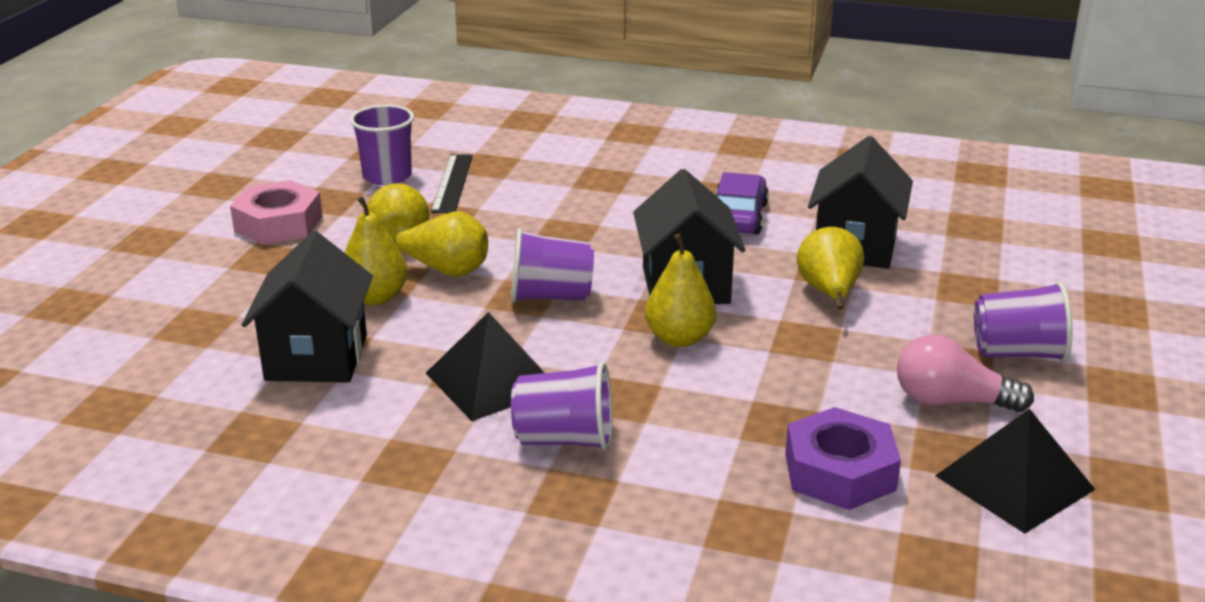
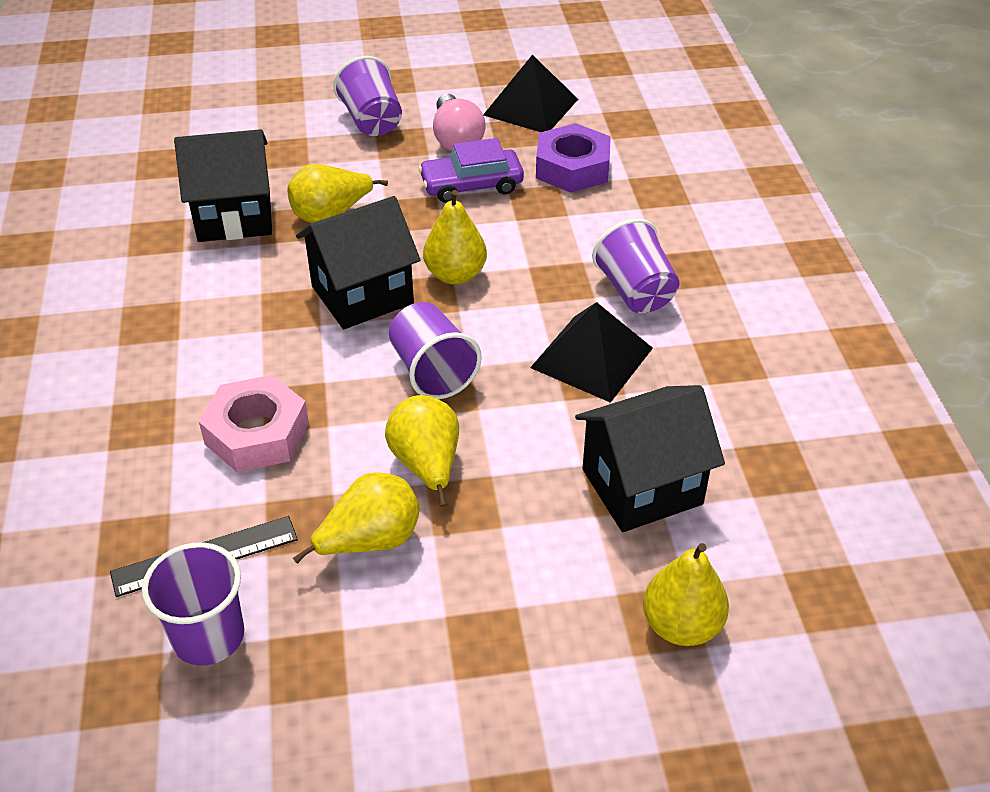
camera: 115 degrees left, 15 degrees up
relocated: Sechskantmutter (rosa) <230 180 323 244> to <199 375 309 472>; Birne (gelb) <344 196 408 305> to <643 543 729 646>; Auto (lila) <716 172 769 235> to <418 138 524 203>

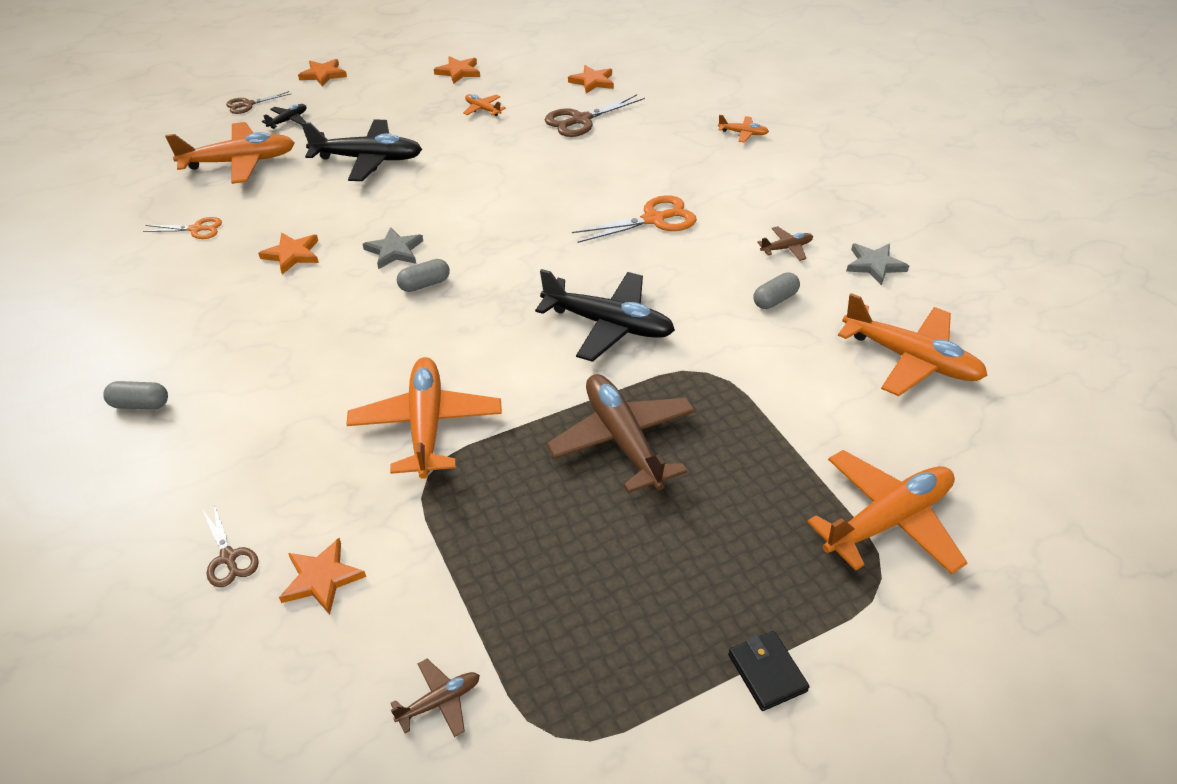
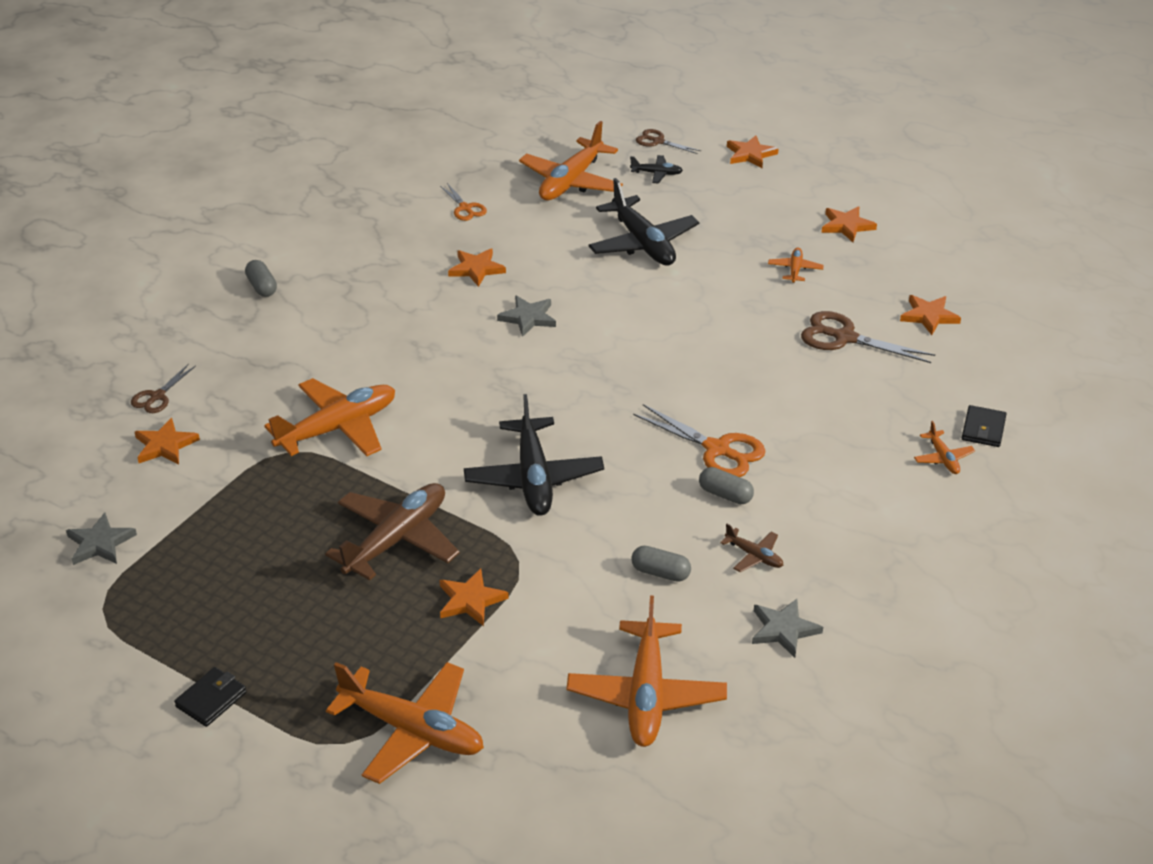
camera: 60 degrees right, 5 degrees down
appeared: Stern (orange) <440 568 509 626>; Geldbörse (schwarz) <962 405 1006 447>
relocated: Kapsel (grau) <397 259 450 292> to <699 467 754 505>
exchanged: Flugzeug (braun) <391 659 480 737> to Stern (grau) <66 513 137 565>
spun: Flugzeug (orange) <165 122 295 184> = <519 121 623 200> 75 degrees clockwise

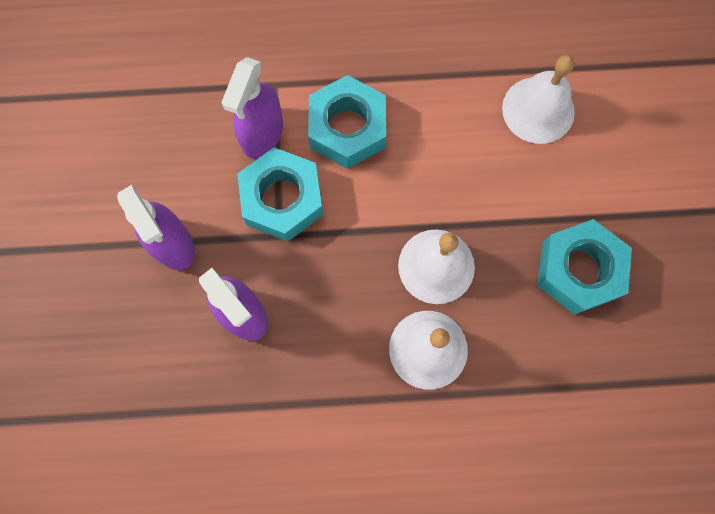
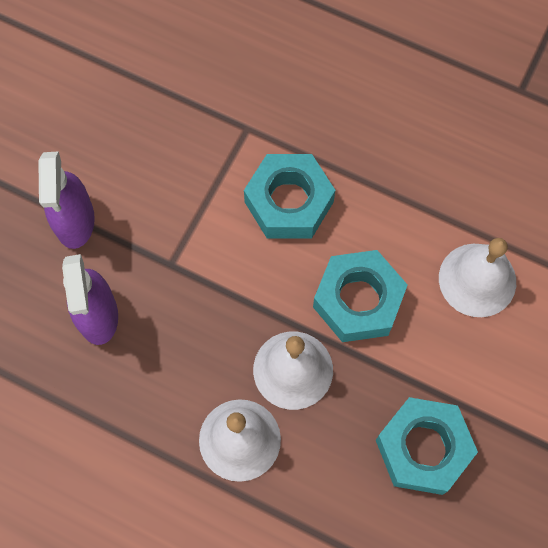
camera: 30 degrees right, 5 degrees down
missing: Sprühflasche (lila) <221 57 283 159>
relocated: Sechskantmutter (türkis) <237 147 323 242> to <313 250 408 342>

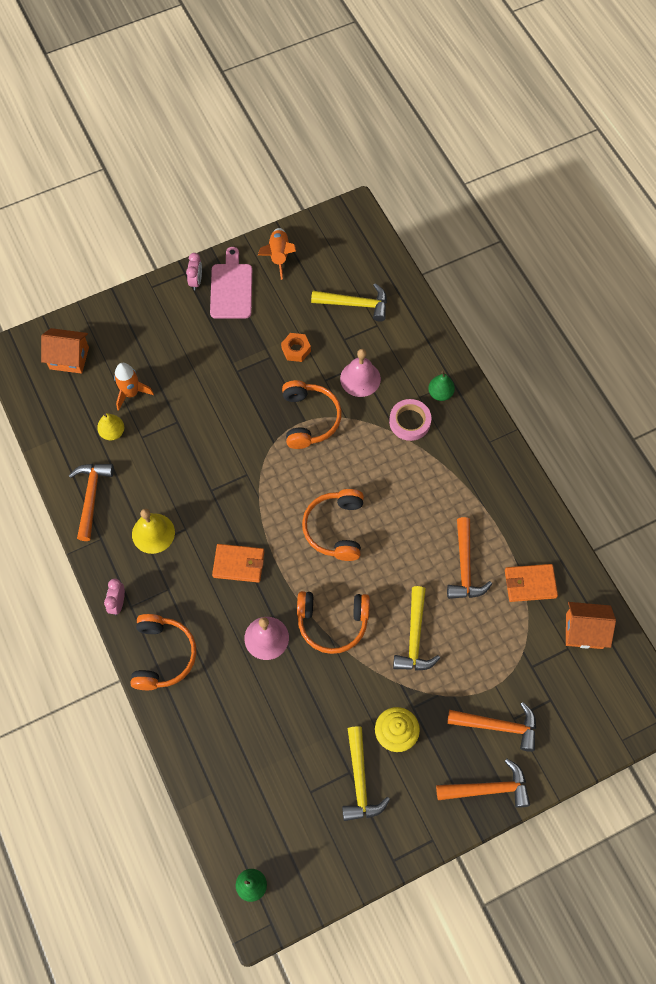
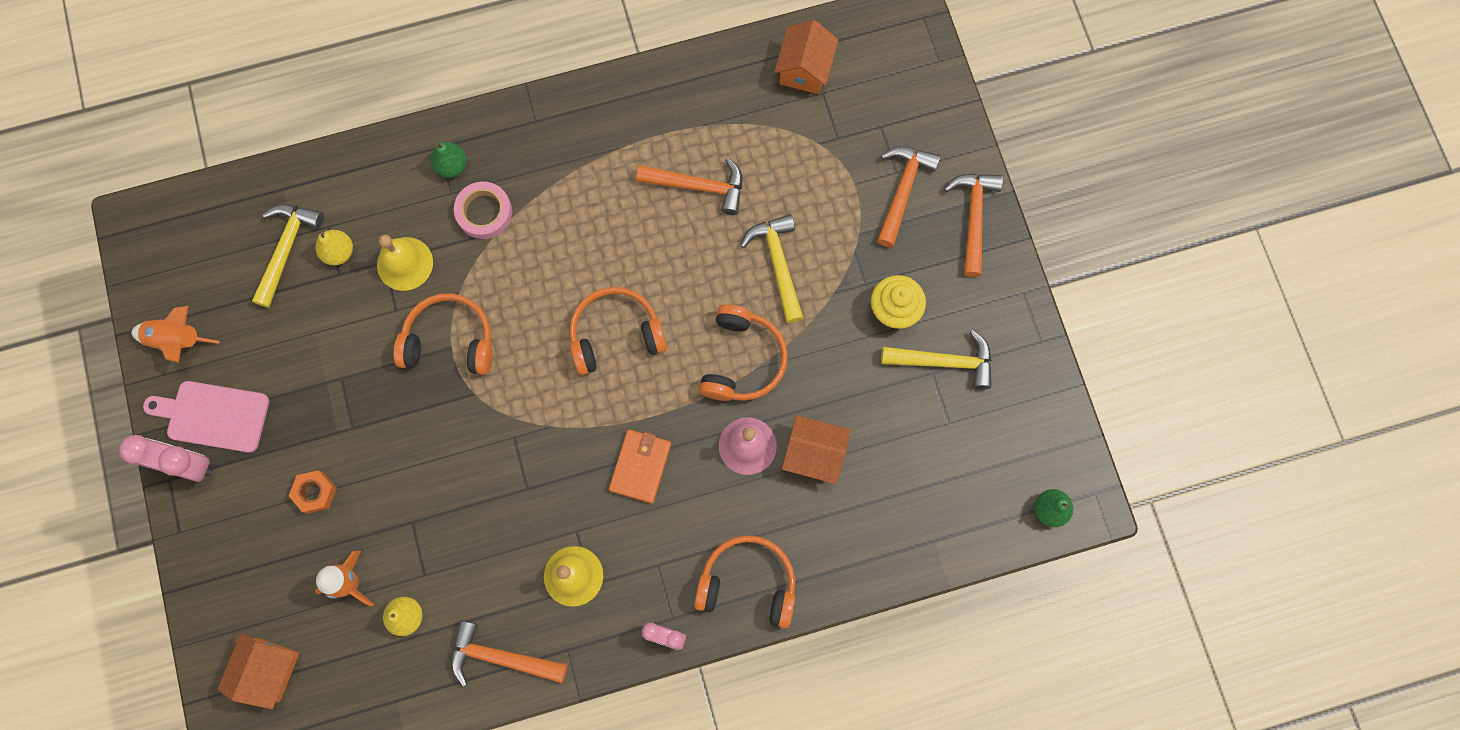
camera: 80 degrees left, 10 degrees up
missing: Geldbörse (orange) <505 564 558 602>
appeared: Birne (gelb) <316 230 353 265>; Haus (orange) <782 415 850 484>
relocated: Sechskantmutter (orange) <281 333 311 362> to <289 470 337 514>
colour: Glocke (rosa) <340 349 381 397> to Glocke (gelb) <377 235 433 291>
spun: Kopfhörer (orange) <302 489 364 561> = <569 287 667 375> 150 degrees clockwise; Hammer (gelb) <393 586 440 671> = <740 214 803 323> 120 degrees counterclockwise
size: Wecker (rosa) <186 253 202 290> = <119 435 213 482> x1.66

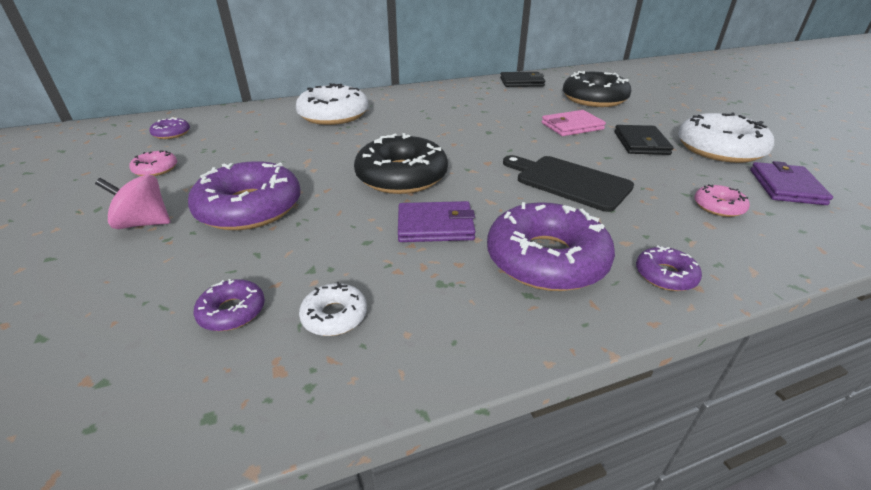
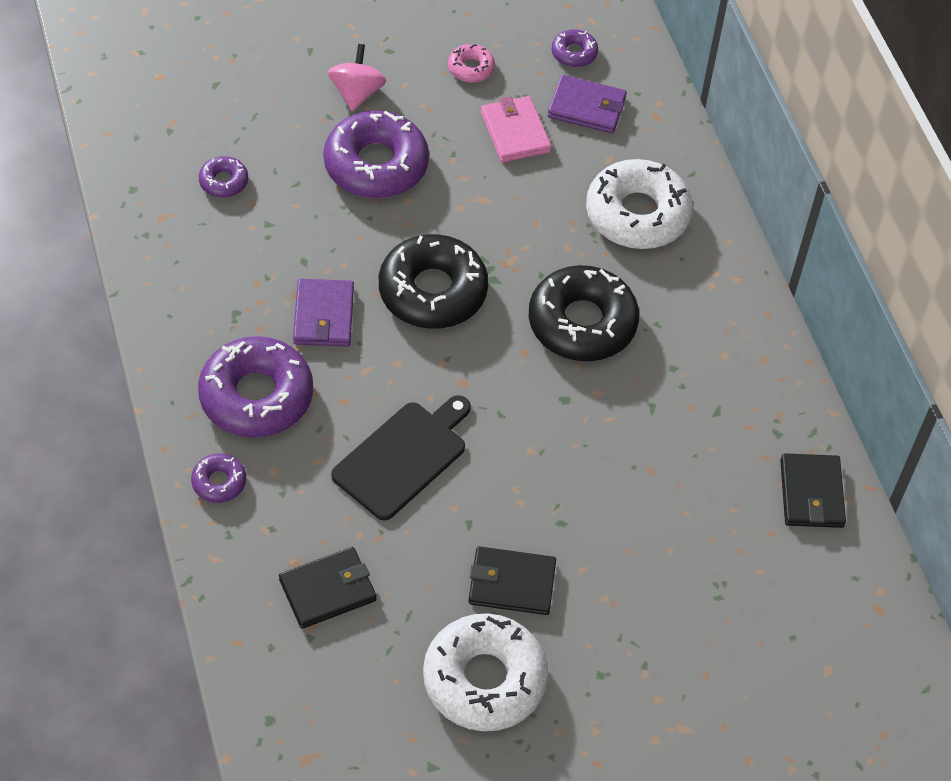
camera: 90 degrees right, 20 degrees up
missing: Donut (weiß) <299 282 367 336>
relocated: Geldbörse (rosa) <542 110 606 136> to <481 96 551 162>; Donut (schwarz) <563 71 632 107> to <529 265 639 361>; Geldbörse (lila) <750 161 833 205> to <548 75 627 133>
exchanged: Donut (rosa) <694 184 750 217> to Geldbörse (schwarz) <279 547 376 629>

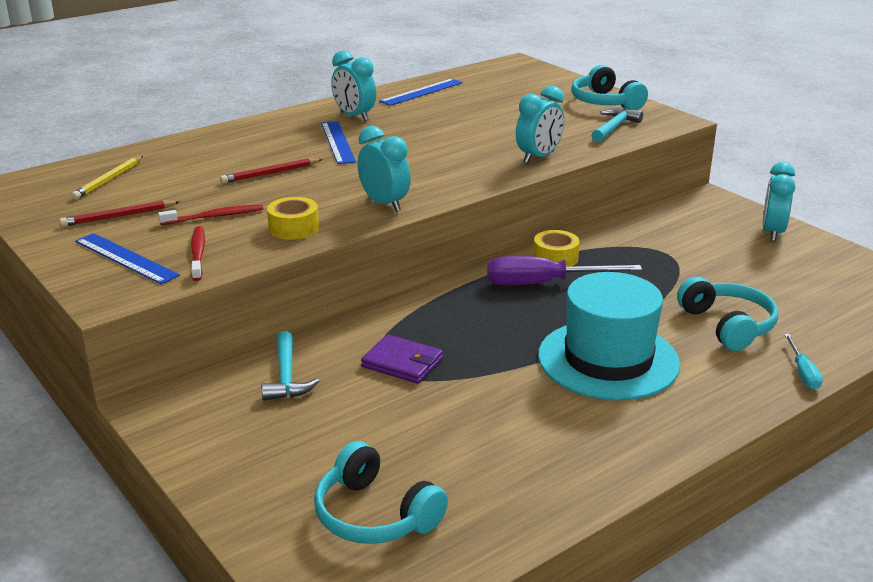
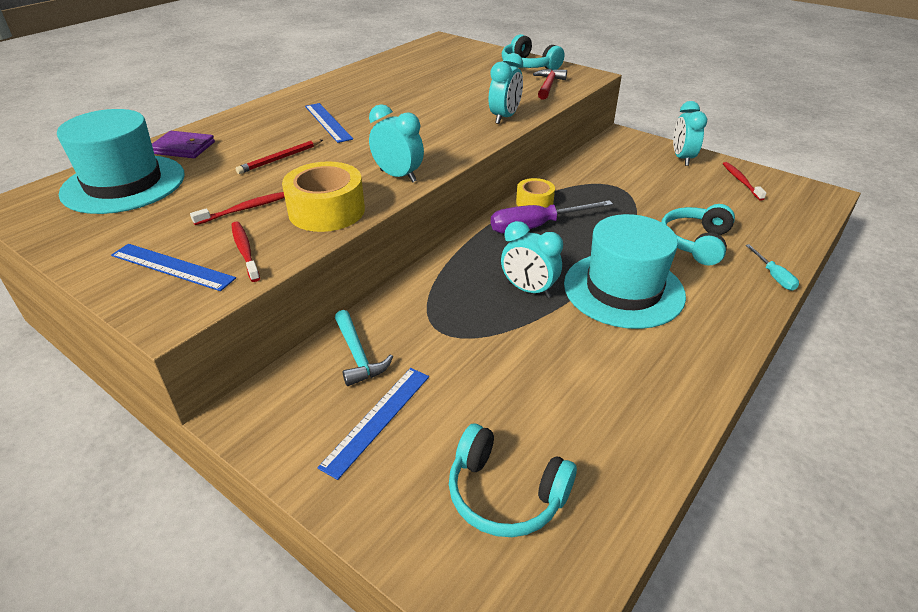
camera: 15 degrees left, 10 degrees up
missing: Bleistift (rot) <59 201 180 227>
appeared: Zahnbürste (rot) <723 162 767 201>
relocated: Wecker (türkis) <331 51 376 121> to <501 221 563 298>; Geldbörse (lila) <361 334 443 384> to <152 131 215 158>; Lineal (blau) <379 79 463 106> to <317 368 429 480>
exchanged: Bleistift (gelb) <71 156 143 200> to Hut (türkis) <57 109 185 214>
colour: Hammer (türkis) <592 108 643 142> to Hammer (rot) <533 69 567 100>
spun: Kopfhörer (türkis) <677 277 778 351> = <661 204 735 266> 120 degrees counterclockwise
size: Klebeband (gelb) <267 197 319 240> = <282 161 365 232> x1.62

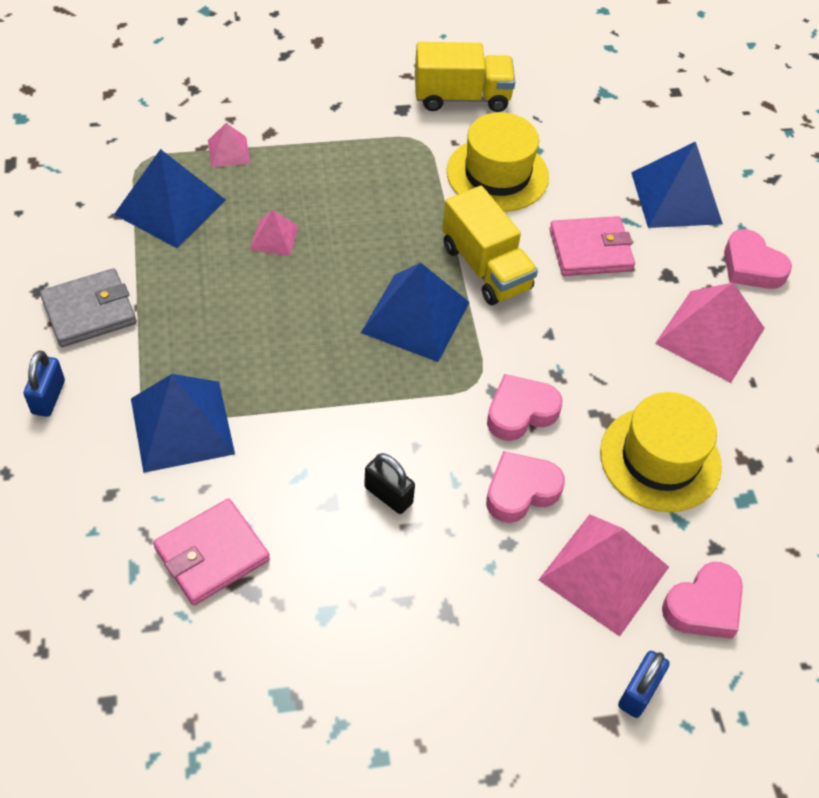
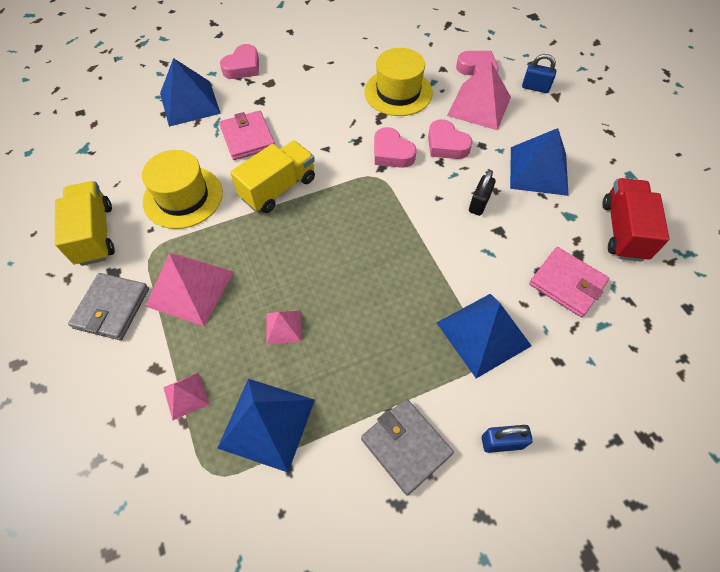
camera: 100 degrees left, 5 degrees up
appeared: Geldbörse (grau) <68 273 149 340>; Lastwagen (rot) <602 178 670 262>
relocated: Pyramide (blau) <361 263 470 362> to <510 128 569 196>; Pyramide (rosa) <655 282 765 383> to <145 254 234 326>

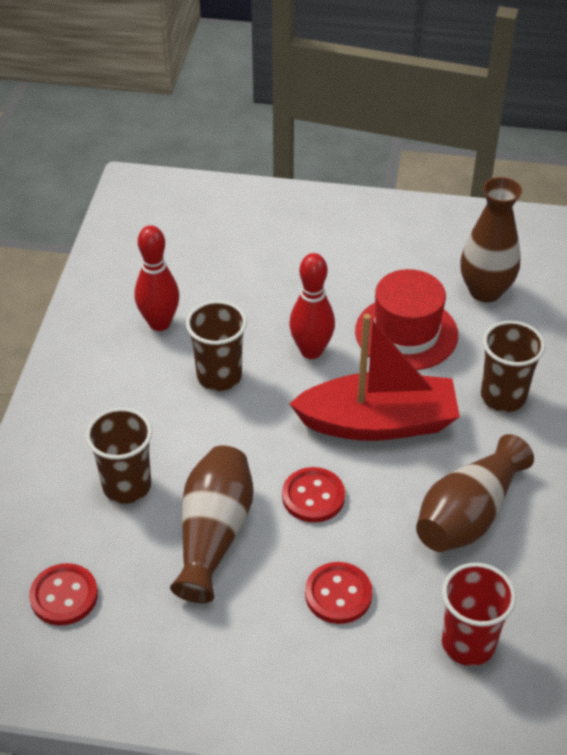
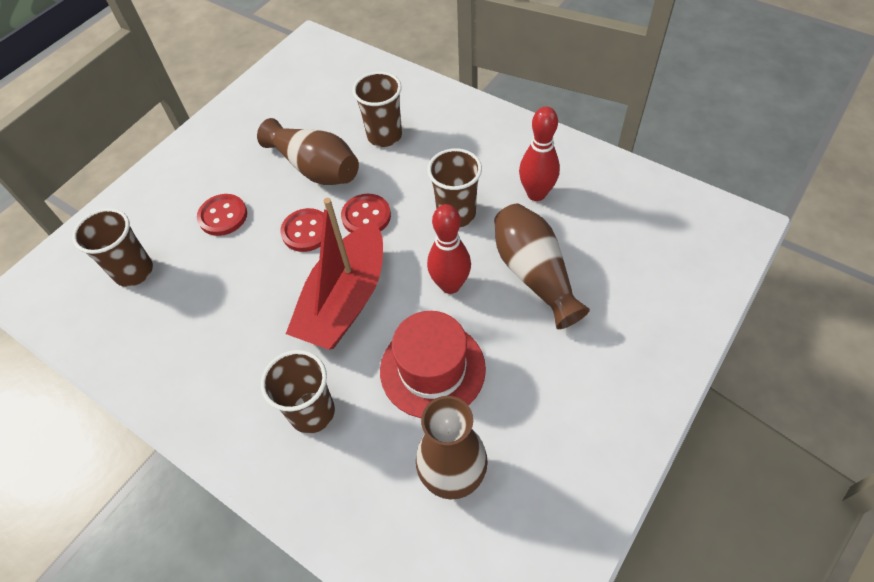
camera: 120 degrees right, 10 degrees up
relocated: Knopf (rot) <29 563 98 626> to <341 194 391 233>; Vase (braun) <416 434 534 552> to <494 203 590 329>
colour: Becher (rot) <442 563 516 666> to Becher (braun) <72 208 153 287>

